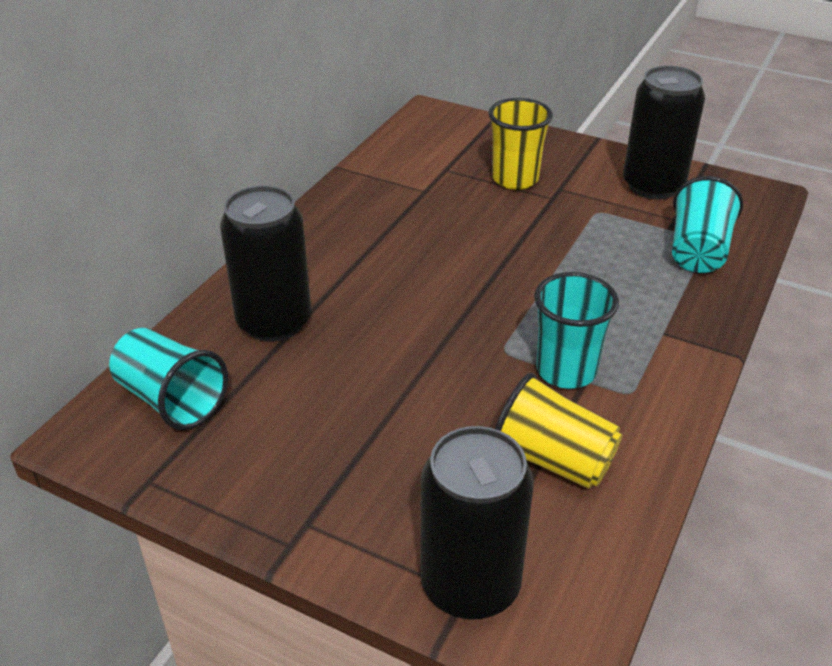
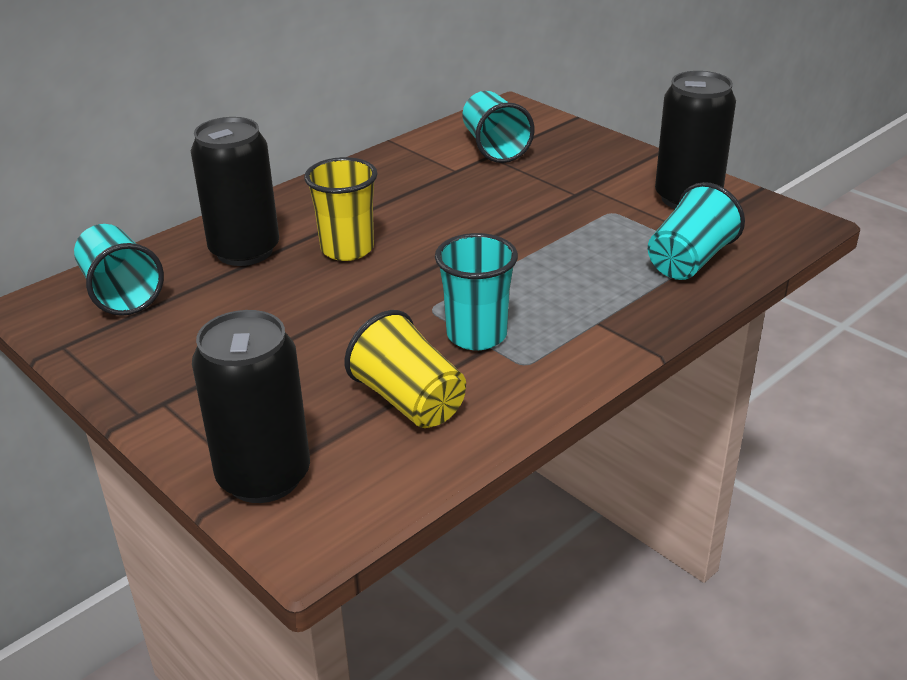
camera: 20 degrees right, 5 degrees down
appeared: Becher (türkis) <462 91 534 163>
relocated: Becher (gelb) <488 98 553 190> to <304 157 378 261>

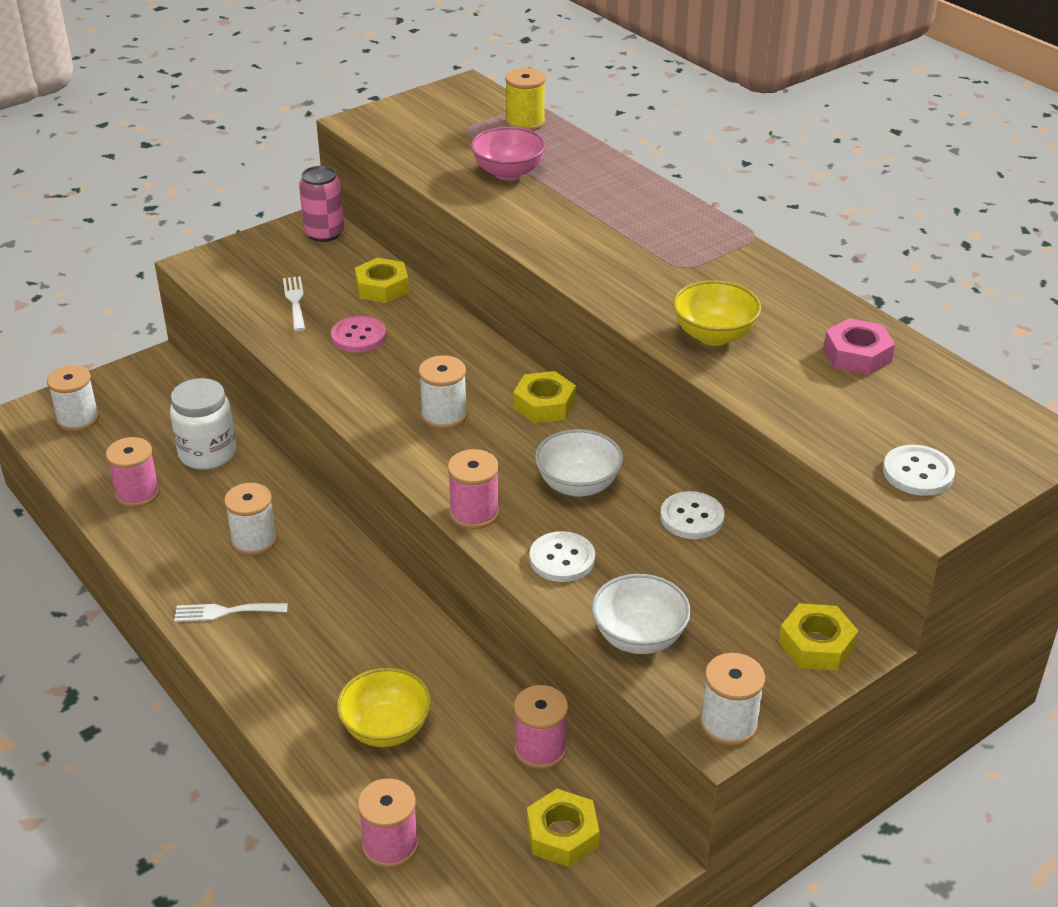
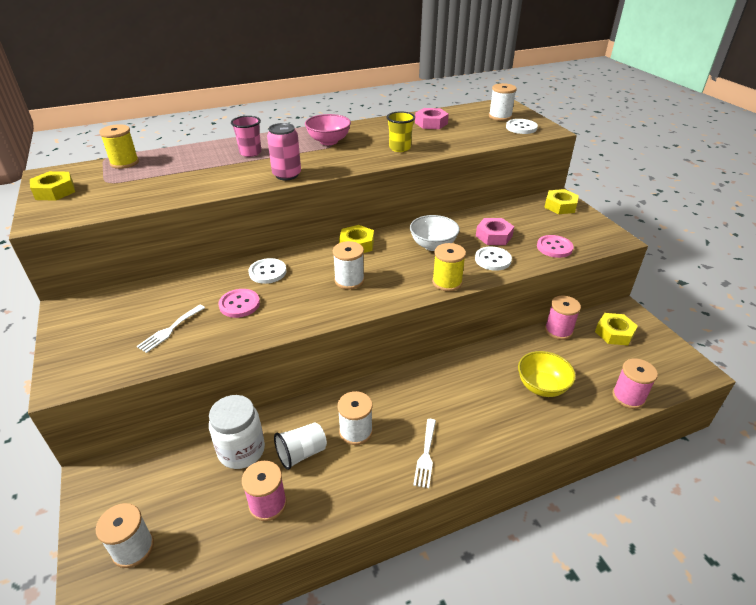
camera: 75 degrees left, 0 degrees up
appeared: Becher (rosa) <231 116 261 157>; Becher (weiß) <274 422 327 470>; Sechskantmutter (rosa) <476 218 514 245>
relocated: Dose (rosa) <299 166 344 242> to <267 123 301 180>; Sechskantmutter (gelb) <355 258 409 303> to <30 171 75 201>; Schüssel (rosa) <471 127 546 180> to <305 114 351 145>; Knopf (weiß) <660 491 725 539> to <249 258 286 284>; Garnrolle (weiß) <700 653 765 746> to <489 83 517 121>
exchanged: Schüssel (weiß) <592 574 691 654> to Knopf (rosa) <537 235 574 258>; Schüssel (gelb) <673 280 761 346> to Becher (gelb) <387 111 415 152>
colour: Garnrolle (rosa) <448 449 500 529> to Garnrolle (gelb) <432 243 466 291>
spun: Gabel (weiß) <283 276 305 331> = <136 305 205 353> 60 degrees counterclockwise

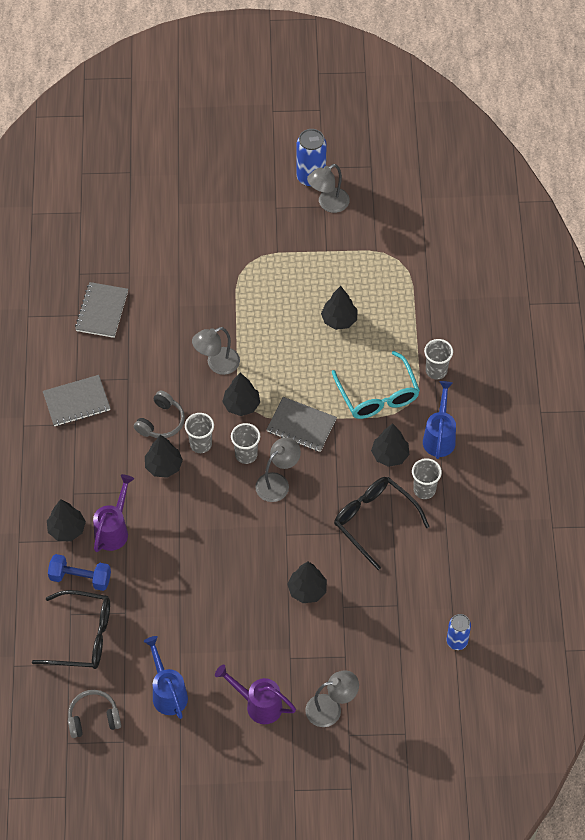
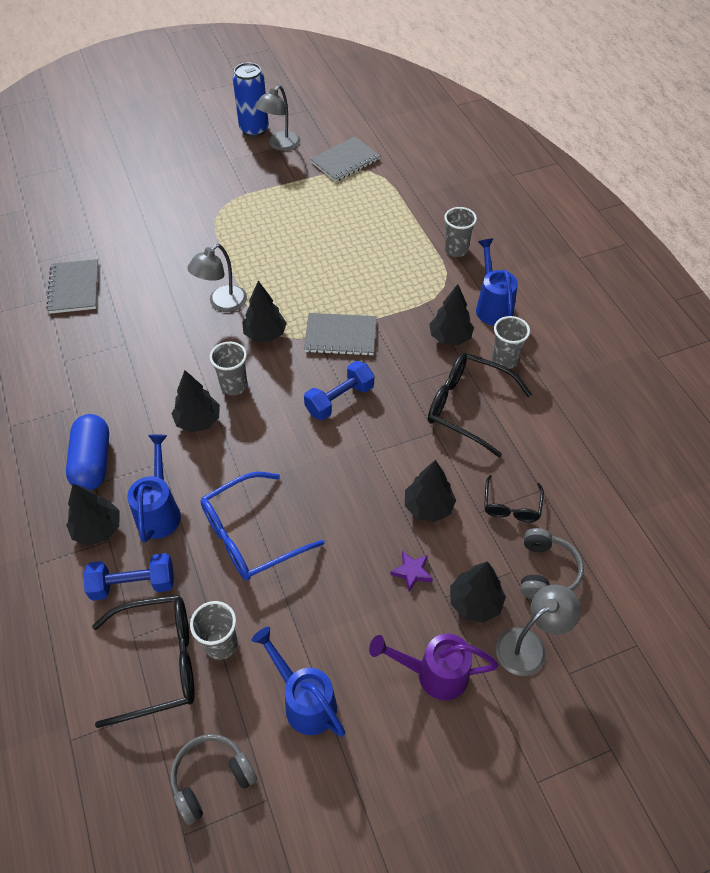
camera: 20 degrees left, 5 degrees down
missing: Brille (türkis) <332 351 420 419>; Dose (blau) <446 614 471 650>
appeared: Kapsel (blau) <66 414 109 490>; Brille (blau) <200 472 324 581>; Stern (lila) <390 551 433 592>; Brille (schwarz) <484 475 544 522>
relocated: Notizbuch (grau) <43 375 110 426> to <310 137 380 182>; Kopfhörer (grau) <134 391 185 438> to <520 528 584 599>; Becher (grau) <231 423 260 464> to <190 601 238 660>; Baum (schwarz) <321 286 358 330> to <450 561 506 623>
exchanged: Lampe (grau) <255 437 301 502> to Hantel (blau) <304 361 374 420>
colour: Gießkanne (lila) <93 474 134 552> to Gießkanne (blau) <127 435 181 543>

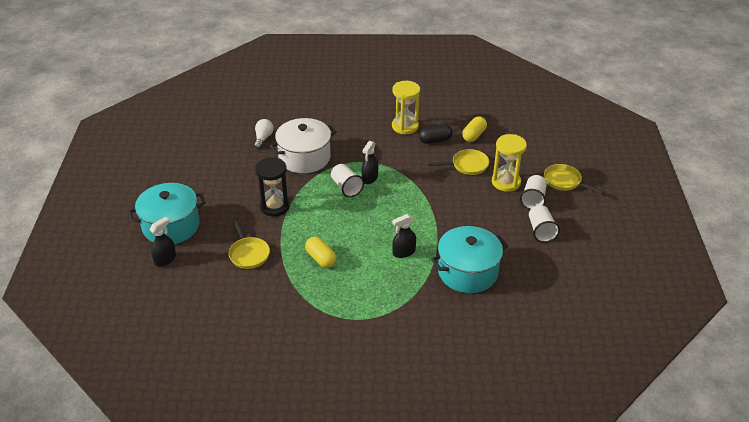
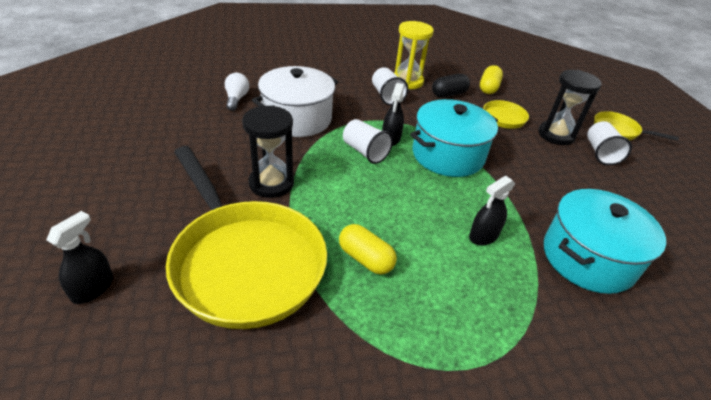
camera: 15 degrees left, 0 degrees up
relocated: Kochtopf (türkis) <128 183 206 244> to <410 99 498 177>; Becher (weiß) <529 205 560 243> to <372 67 408 106>
colour: Sanduhr (gelb) <492 134 527 192> to Sanduhr (schwarz) <538 70 601 145>
size: Pfanne (gelb) <229 218 270 269> = <166 146 327 329> x2.18

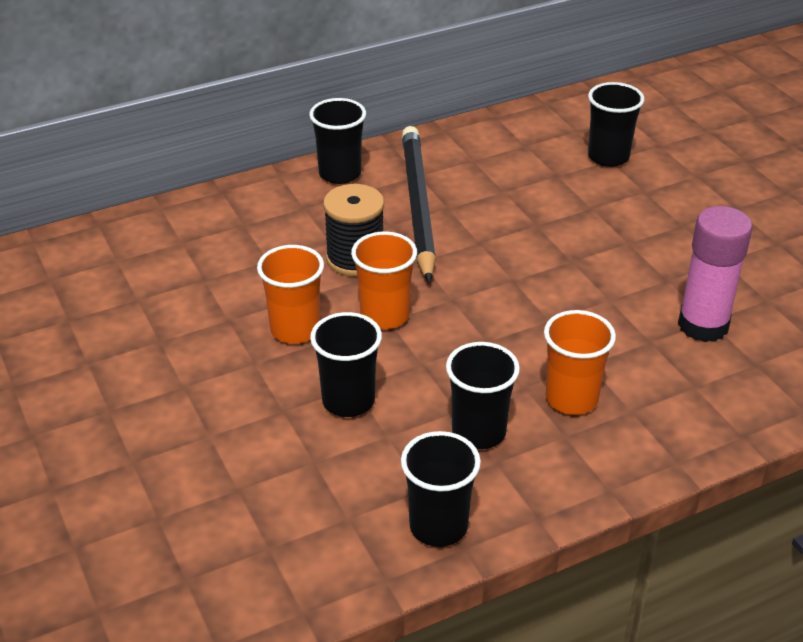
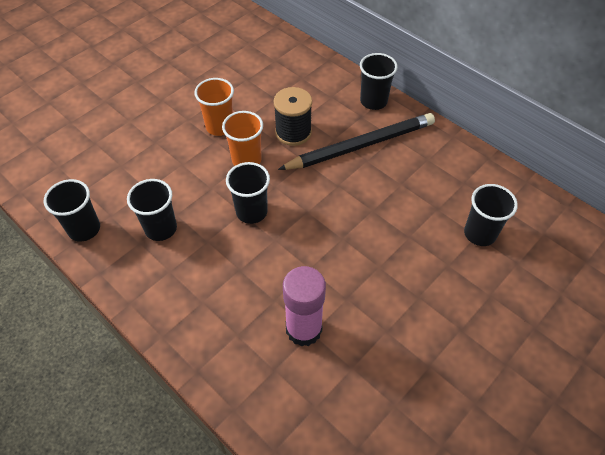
camera: 70 degrees right, 15 degrees up
missing: Becher (orange) <544 310 616 415>
relocated: Becher (schwarz) <310 312 382 417> to <226 162 270 224>

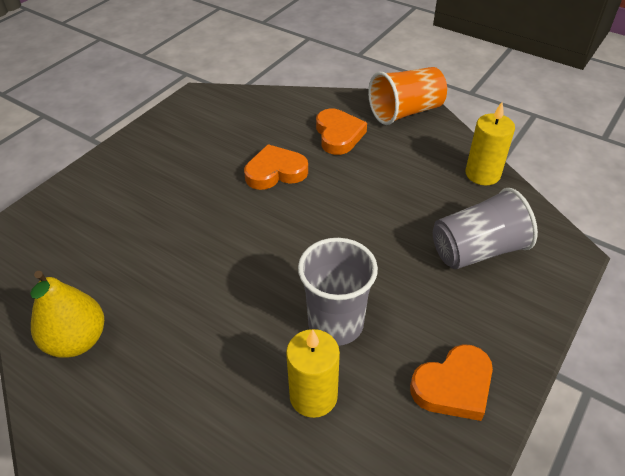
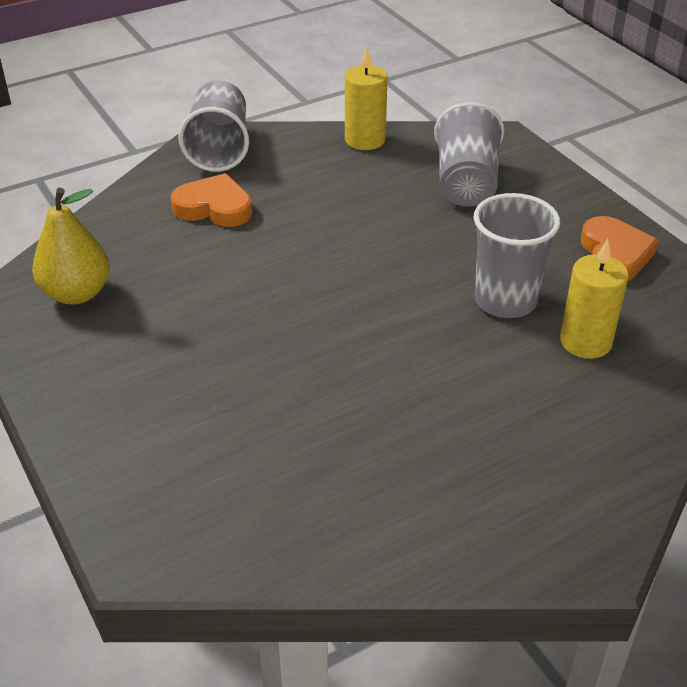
camera: 65 degrees left, 5 degrees down
missing: Herz (orange) <244 144 308 190>
relocated: Birne (gelb) <30 271 104 358> to <32 188 110 305>
colour: Becher (orange) <368 67 447 125> to Becher (grau) <178 80 249 172>

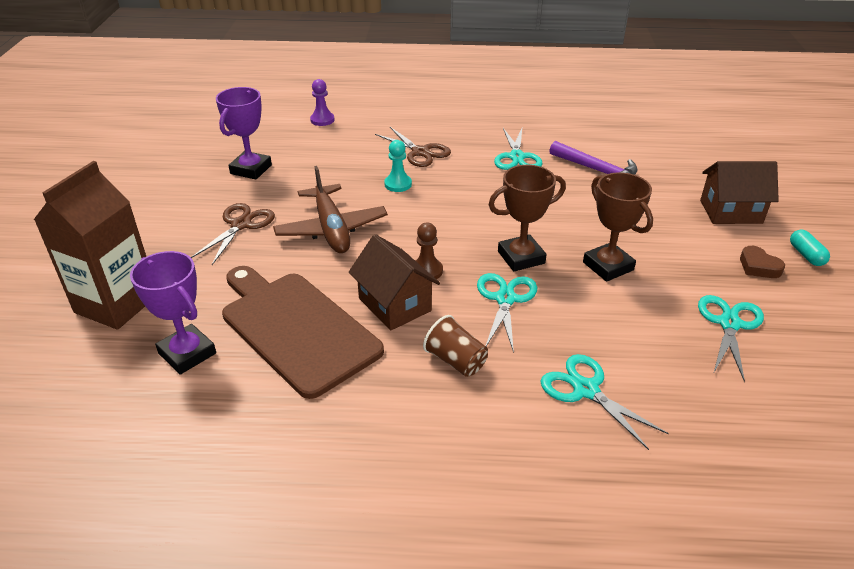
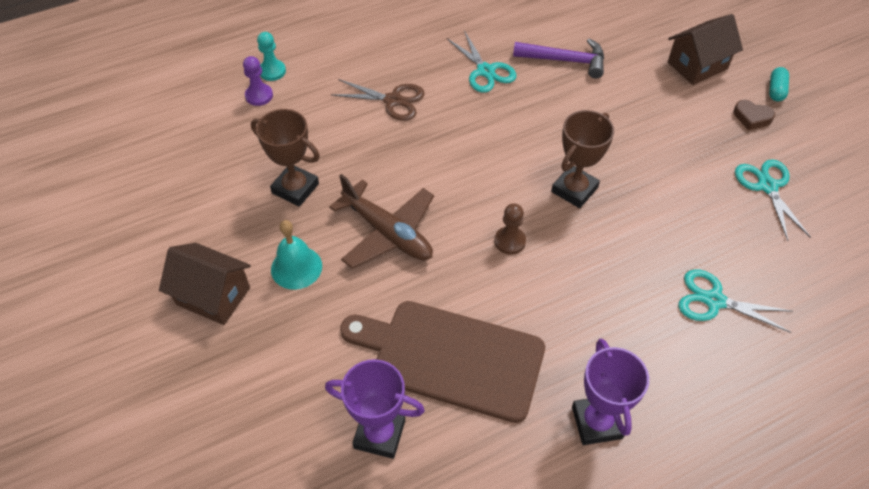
camera: 30 degrees left, 15 degrees up
missing: Getränkekarton (braun) <34 161 146 330>; Becher (braun) <423 315 488 377>; Schere (türkis) <477 273 537 353>
relocated: Pokal (lila) <216 87 272 180> to <572 338 649 445>; Haus (braun) <349 234 440 330> to <159 243 251 325>; Bauer (türkis) <384 140 412 192> to <257 32 286 81>; Pokal (braun) <583 172 653 282> to <251 109 320 207>
exchanged: Schere (braun) <191 203 275 265> to Glocke (türkis) <271 220 322 290>
spun: Kapsel (türkis) <790 230 830 266> = <769 67 789 101> 60 degrees clockwise

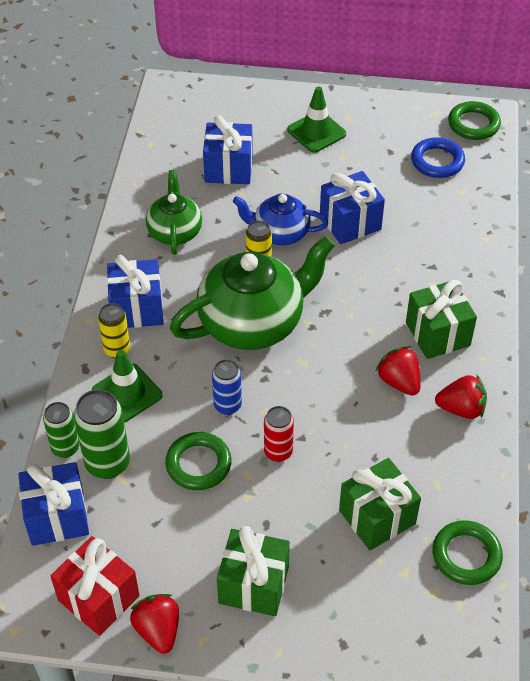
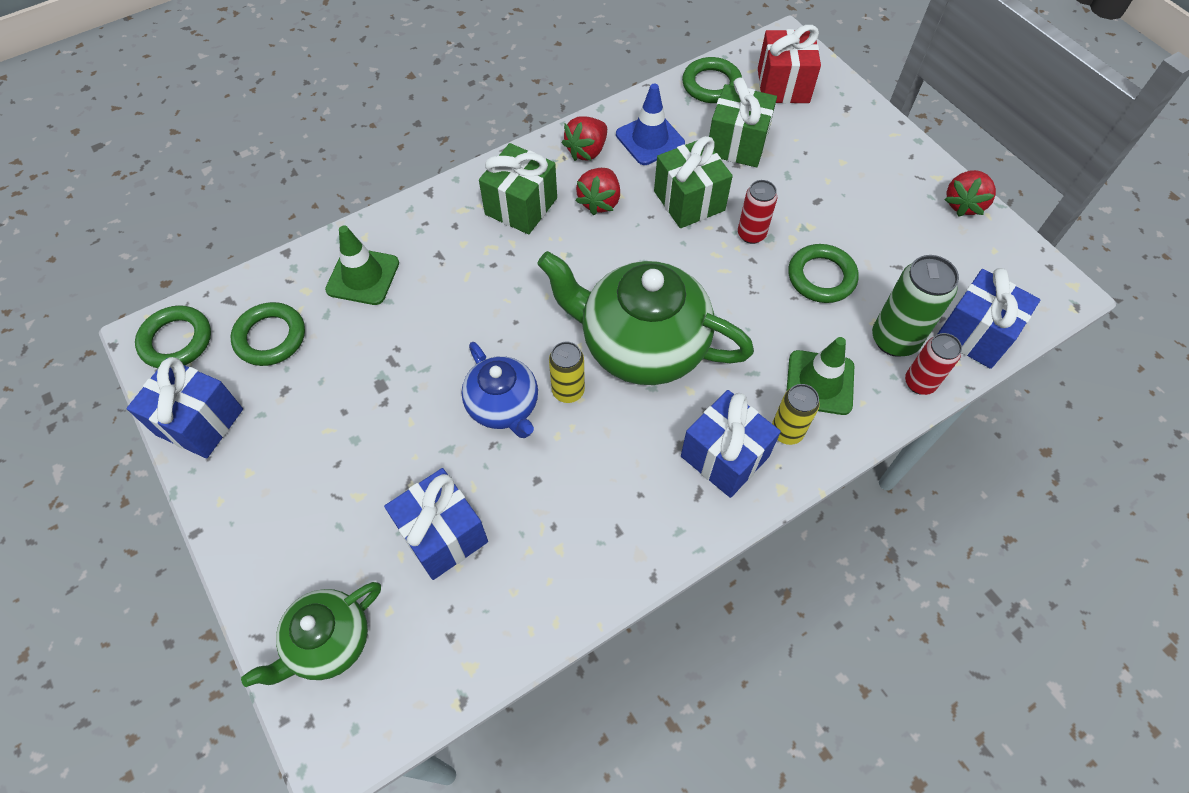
camera: 130 degrees left, 10 degrees up
missing: Dose (blau) <212 359 242 415>
appeared: Leitkegel (blau) <616 84 685 165>
relocated: Geschenk (rot) <51 536 140 636> to <758 25 821 104>; Teekanne (grün) <146 170 202 255> to <241 582 381 687>; Geschenk (grün) <217 526 290 616> to <654 136 733 228>; Leitkegel (grün) <287 87 346 153> to <325 226 399 305>; Geschenk (blau) <320 171 385 244> to <126 357 243 458>
colour: Dose (grün) <43 402 79 458> to Dose (rot) <905 333 962 395>; Ring (blau) <411 137 465 178> to Ring (grün) <231 302 305 366>
spun: Erdbeere (rot) <435 375 487 419> = <562 116 607 161> 105 degrees counterclockwise

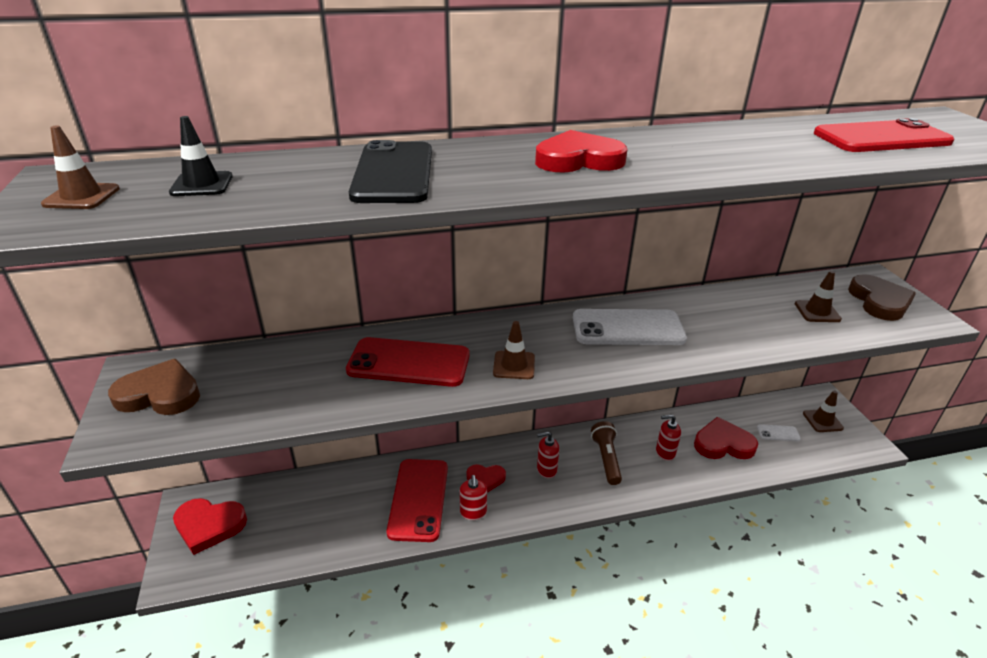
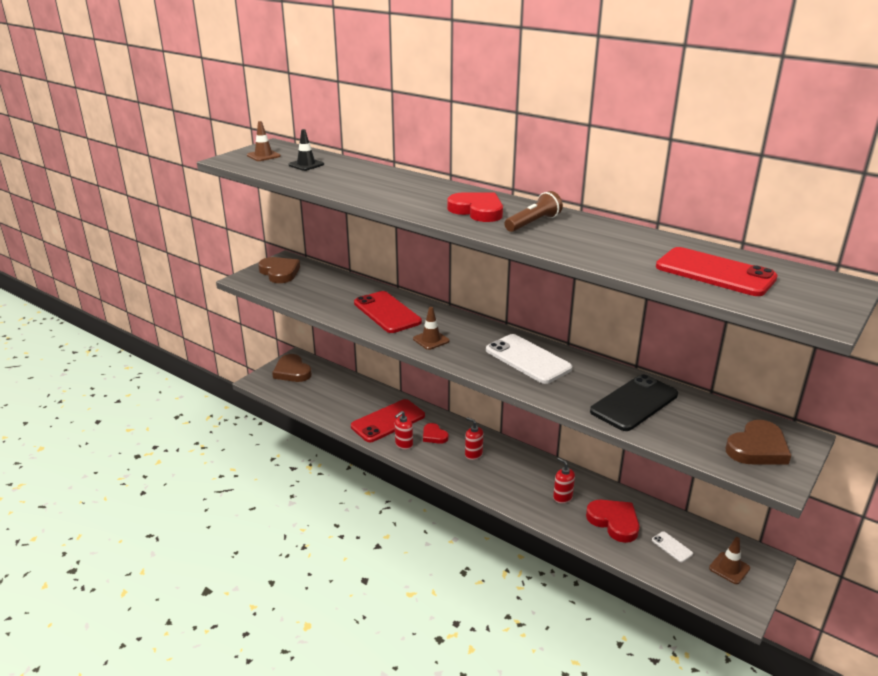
camera: 50 degrees right, 5 degrees down
missing: Leitkegel (braun) <795 271 842 322>
relocated: Handy (schwarz) <349 140 432 203> to <590 374 678 431>; Taschenlampe (braun) <591 421 622 485> to <505 191 563 232>
colour: Herz (rot) <173 498 247 555> to Herz (braun) <272 354 312 382>

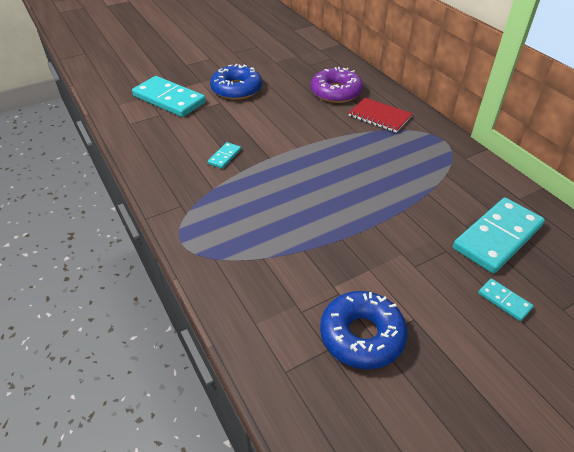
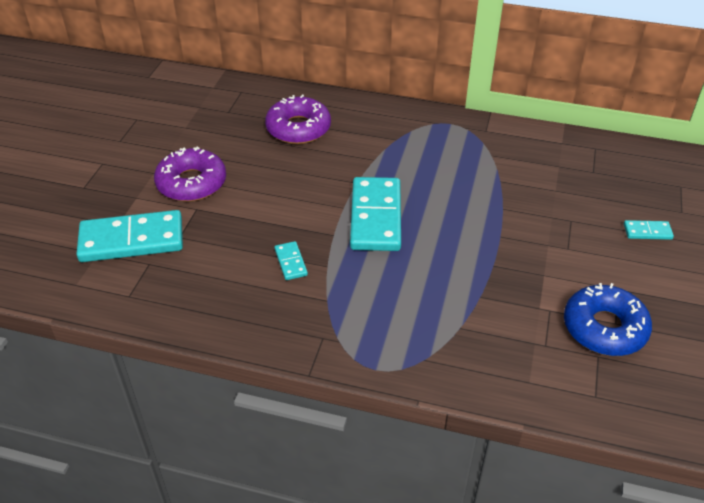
camera: 45 degrees left, 0 degrees up
missing: Notizbuch (rot) <349 98 413 133>
relocated: Dominostein (türkis) <453 197 545 274> to <350 177 401 251>
colour: Donut (blau) <210 64 262 100> to Donut (lila) <154 147 226 202>

